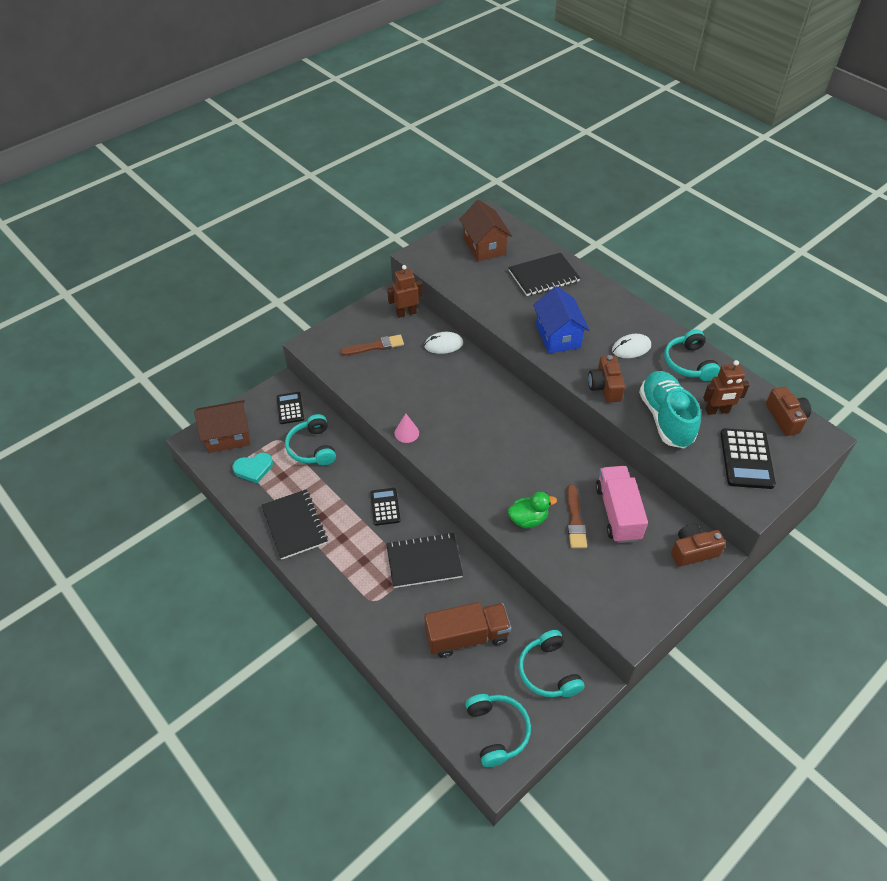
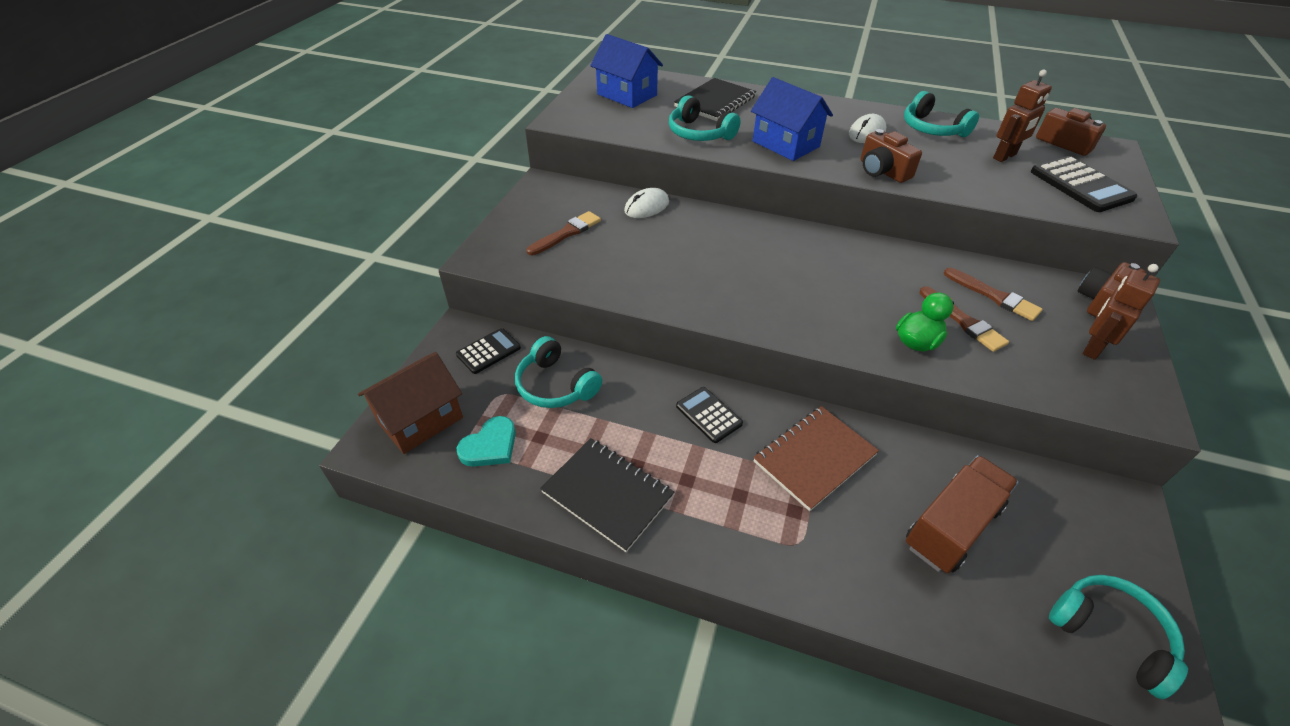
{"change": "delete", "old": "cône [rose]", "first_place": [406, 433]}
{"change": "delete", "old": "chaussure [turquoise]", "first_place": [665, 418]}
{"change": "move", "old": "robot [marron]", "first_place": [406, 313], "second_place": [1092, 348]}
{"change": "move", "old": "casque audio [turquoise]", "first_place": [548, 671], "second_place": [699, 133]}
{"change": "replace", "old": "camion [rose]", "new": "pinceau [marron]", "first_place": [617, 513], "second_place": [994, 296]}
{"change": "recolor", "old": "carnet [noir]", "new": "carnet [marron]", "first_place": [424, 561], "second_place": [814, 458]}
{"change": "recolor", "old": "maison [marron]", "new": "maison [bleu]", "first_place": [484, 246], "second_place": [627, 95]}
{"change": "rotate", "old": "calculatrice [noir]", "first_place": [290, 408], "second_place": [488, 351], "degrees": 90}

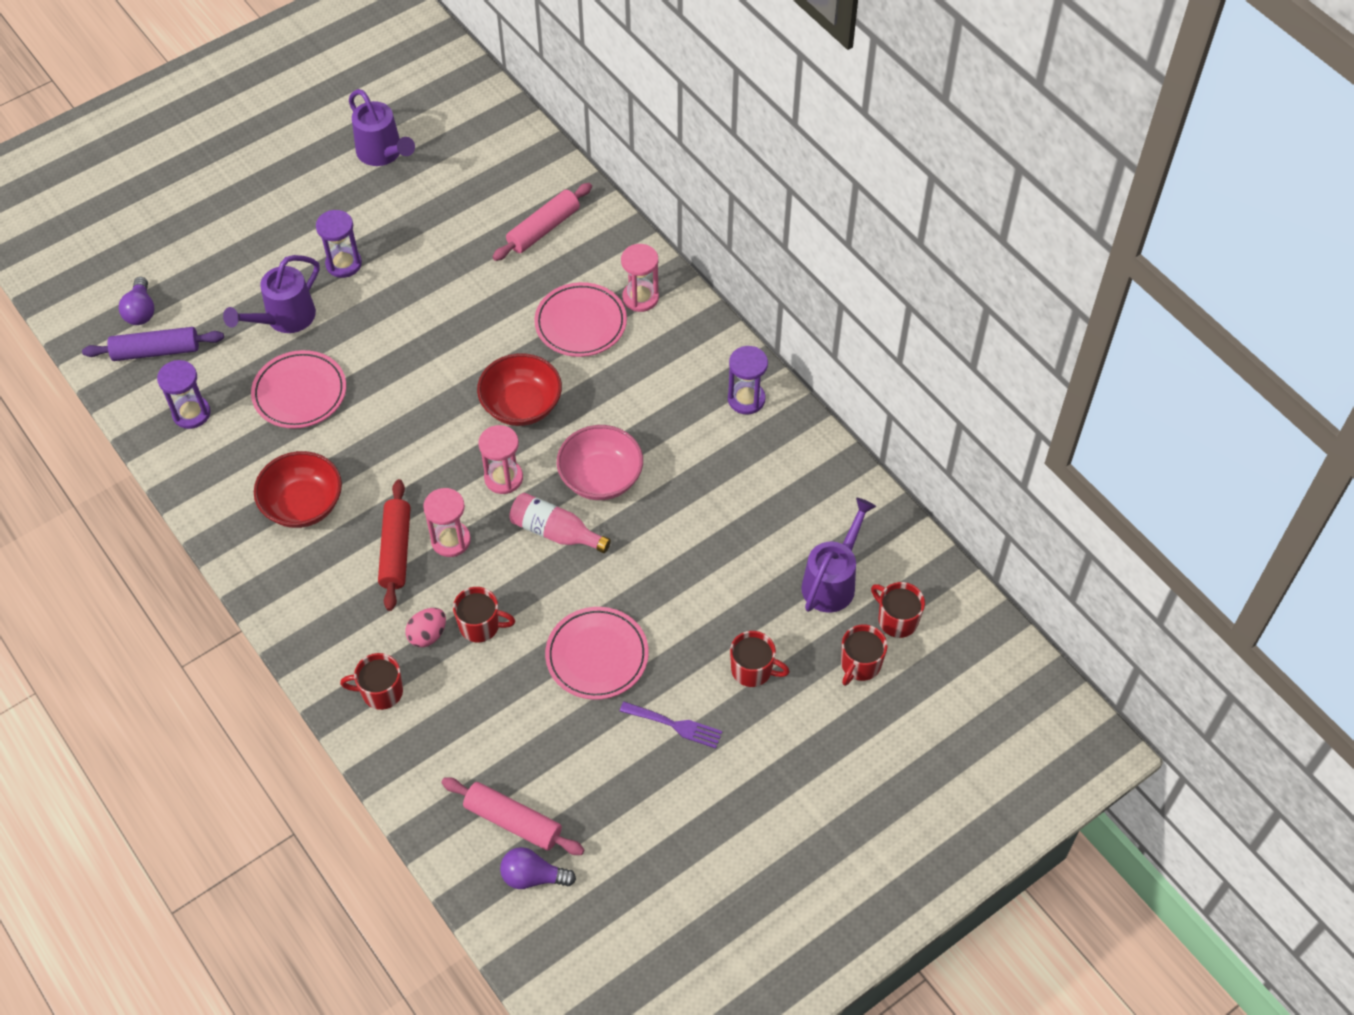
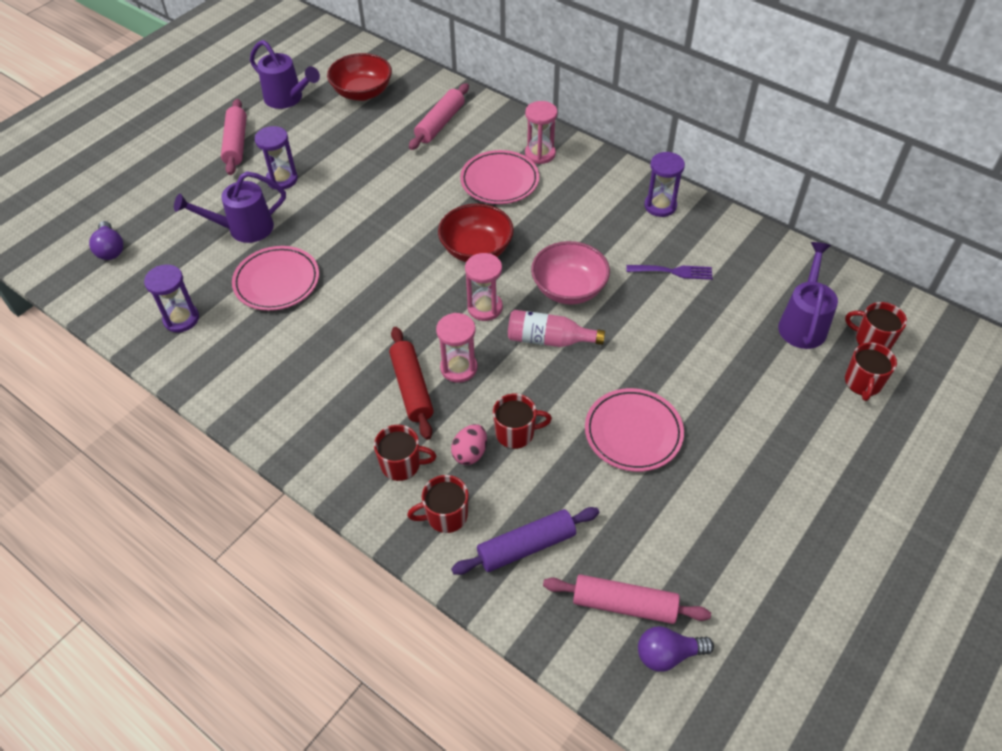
{"change": "insert", "new": "rouleau à pâtisserie [rose]", "second_place": [236, 143]}
{"change": "move", "old": "rouleau à pâtisserie [violet]", "first_place": [156, 351], "second_place": [526, 546]}
{"change": "move", "old": "bol [rouge]", "first_place": [303, 504], "second_place": [362, 92]}
{"change": "move", "old": "fourchette [violet]", "first_place": [675, 725], "second_place": [673, 271]}
{"change": "move", "old": "tasse [rouge]", "first_place": [753, 670], "second_place": [402, 464]}
{"change": "rotate", "old": "arrosoir [violet]", "first_place": [284, 319], "second_place": [244, 229], "degrees": 45}

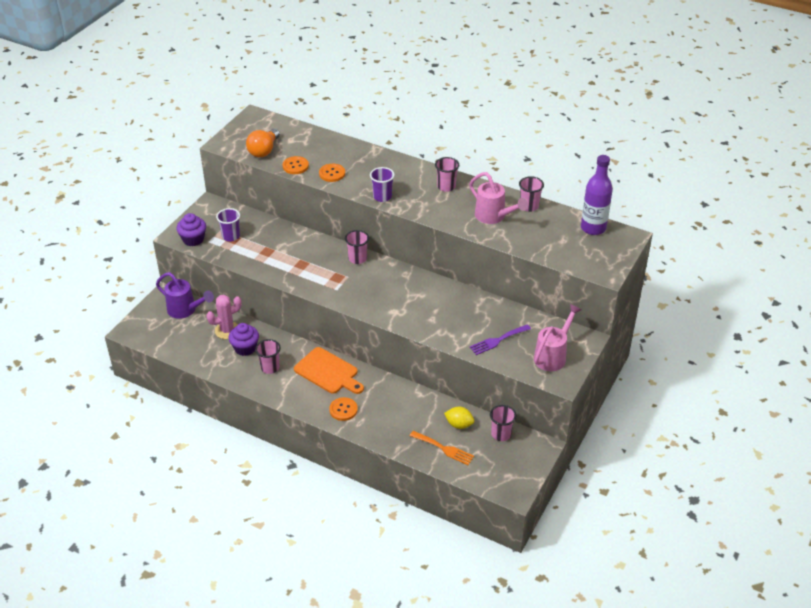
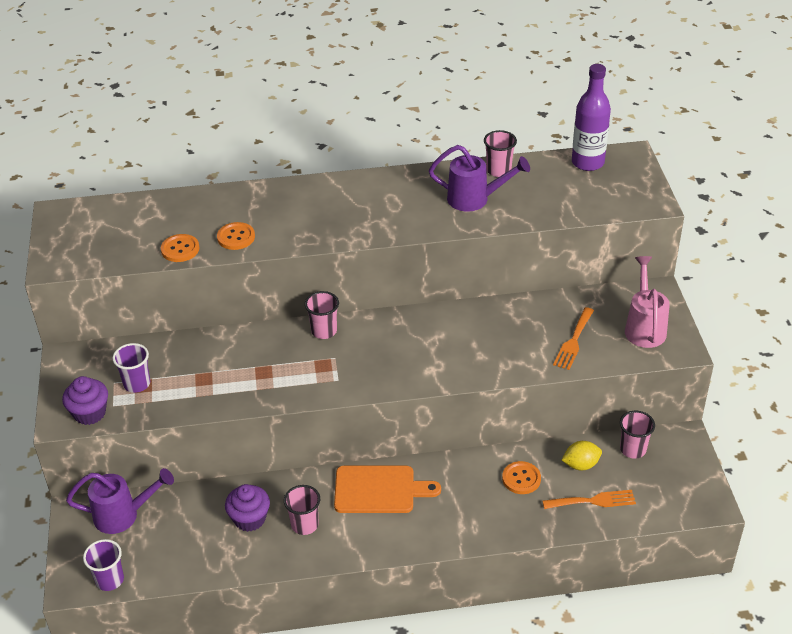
{"change": "delete", "old": "cactus [rose]", "first_place": [227, 330]}
{"change": "delete", "old": "ampoule [orange]", "first_place": [264, 150]}
{"change": "delete", "old": "gobelet [rose]", "first_place": [446, 186]}
{"change": "move", "old": "bouton [orange]", "first_place": [343, 410], "second_place": [521, 479]}
{"change": "move", "old": "gobelet [violet]", "first_place": [382, 197], "second_place": [109, 580]}
{"change": "recolor", "old": "arrosoir [rose]", "new": "arrosoir [violet]", "first_place": [493, 217], "second_place": [474, 199]}
{"change": "recolor", "old": "fourchette [violet]", "new": "fourchette [orange]", "first_place": [498, 340], "second_place": [573, 341]}

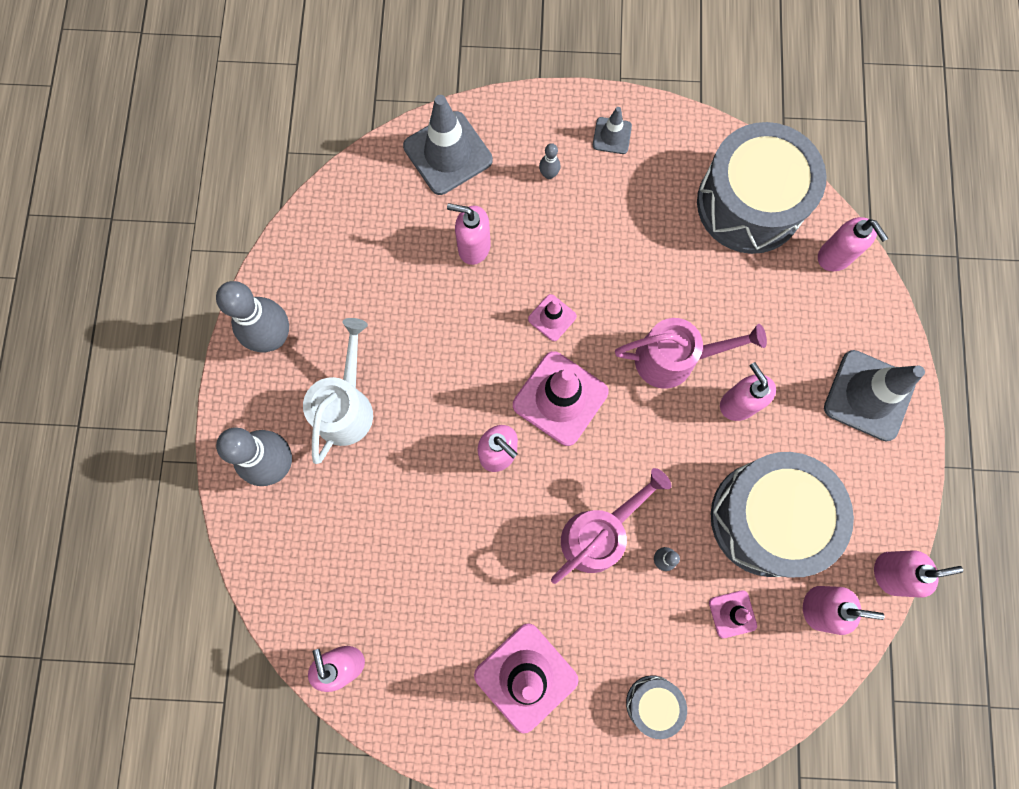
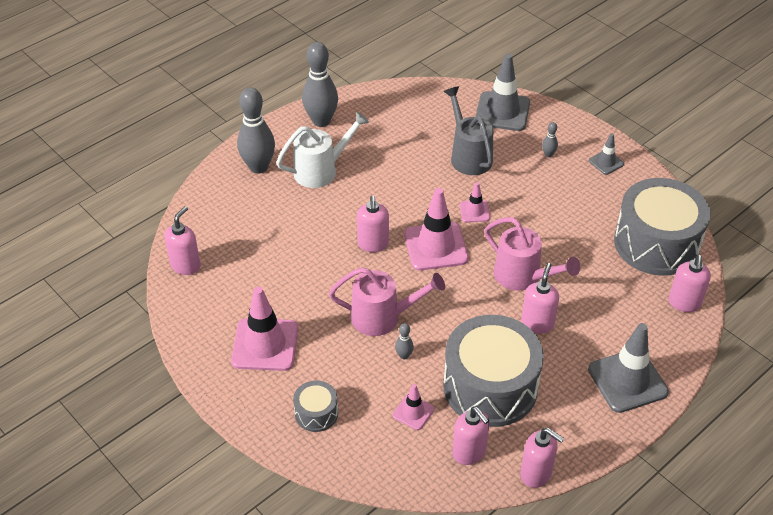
{"change": "replace", "old": "distributeur de savon [rose]", "new": "arrosoir [gris]", "first_place": [473, 247], "second_place": [468, 155]}

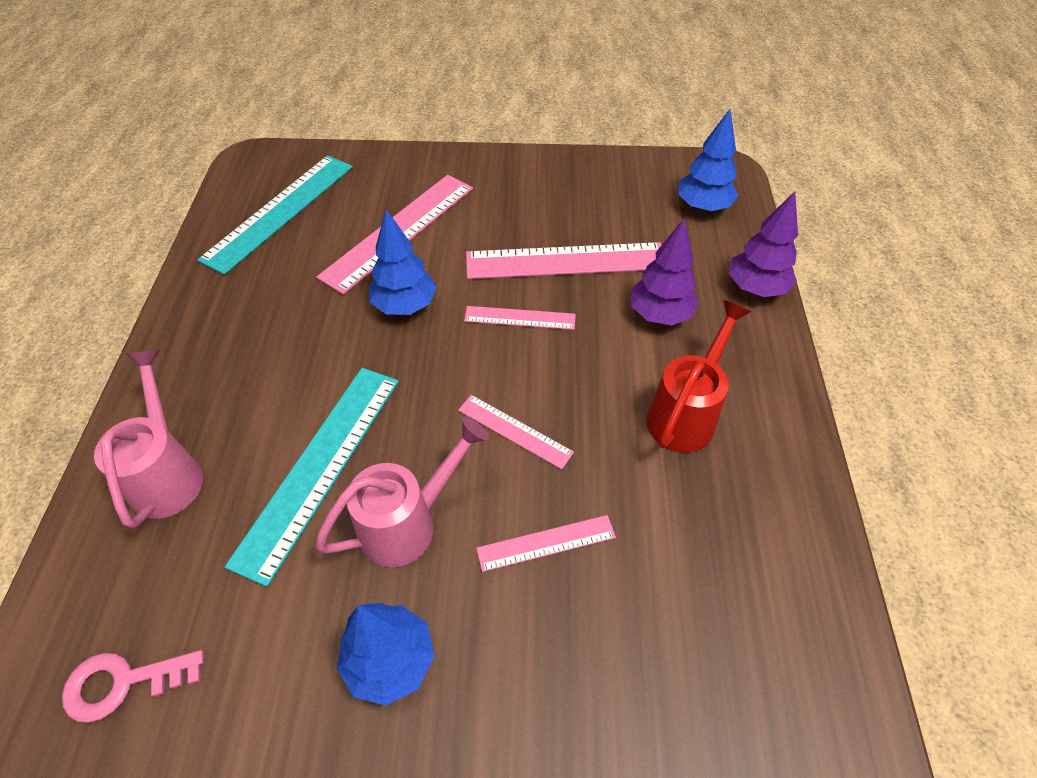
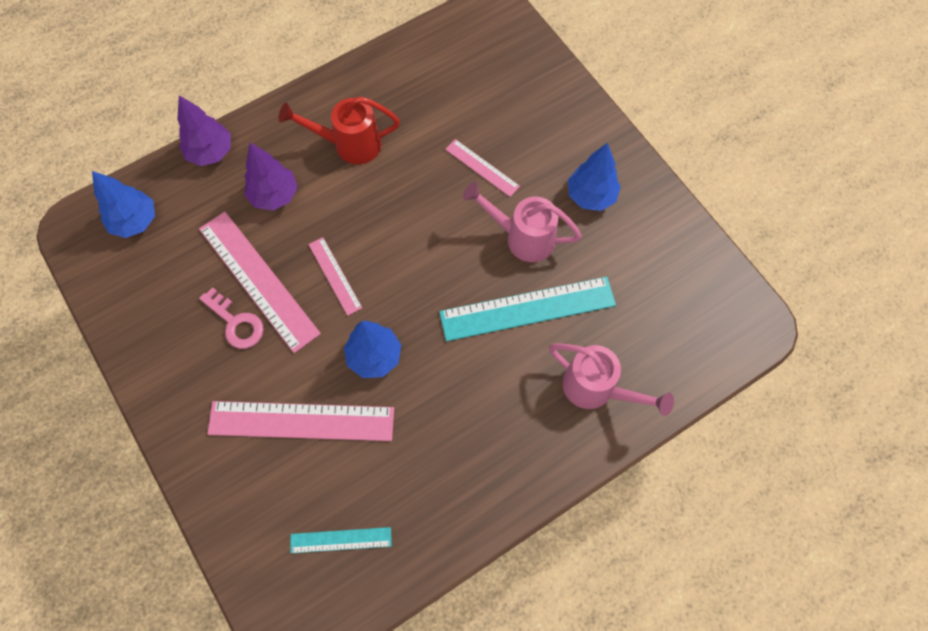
{"change": "delete", "old": "règle [rose]", "first_place": [514, 431]}
{"change": "move", "old": "clé [rose]", "first_place": [123, 682], "second_place": [236, 323]}
{"change": "rotate", "old": "arrosoir [rose]", "first_place": [168, 473], "second_place": [596, 389], "degrees": -105}
{"change": "resize", "old": "règle [turquoise]", "first_place": [280, 211], "second_place": [341, 540], "factor": 0.52}

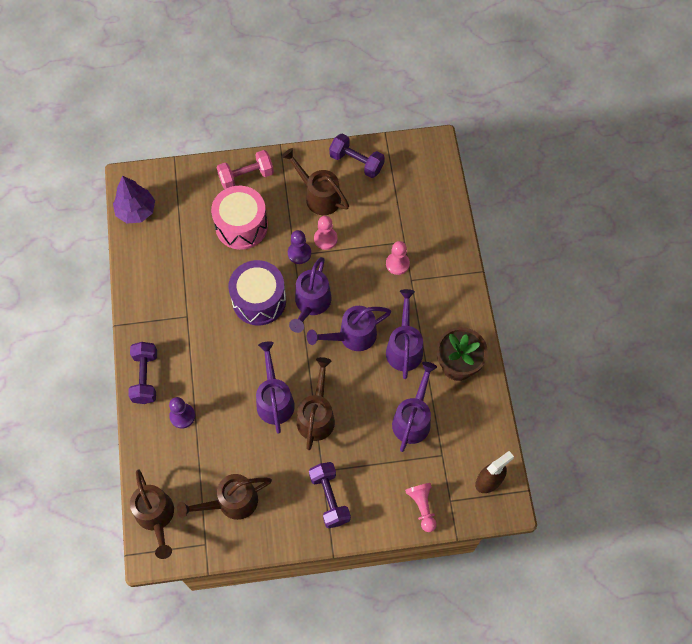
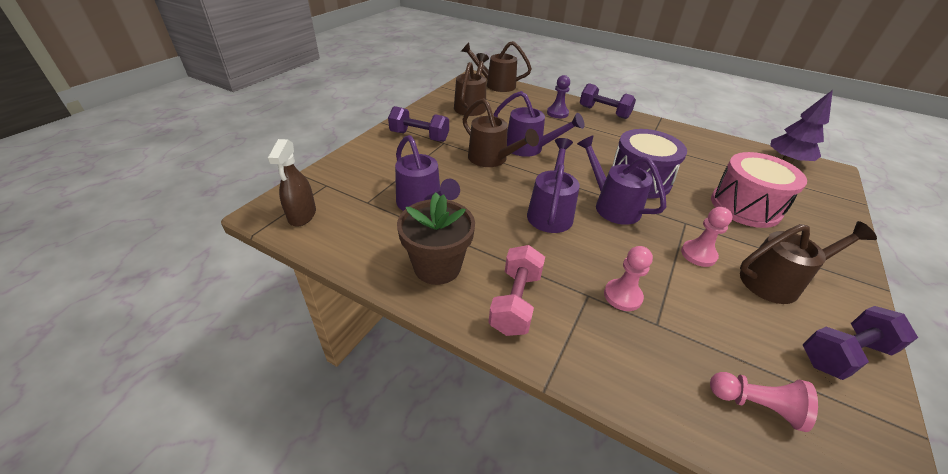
{"change": "delete", "old": "pion [violet]", "first_place": [299, 253]}
{"change": "delete", "old": "arrosoir [violet]", "first_place": [404, 347]}
{"change": "move", "old": "haltère [rose]", "first_place": [246, 176], "second_place": [515, 302]}
{"change": "move", "old": "pion [rose]", "first_place": [422, 507], "second_place": [755, 405]}

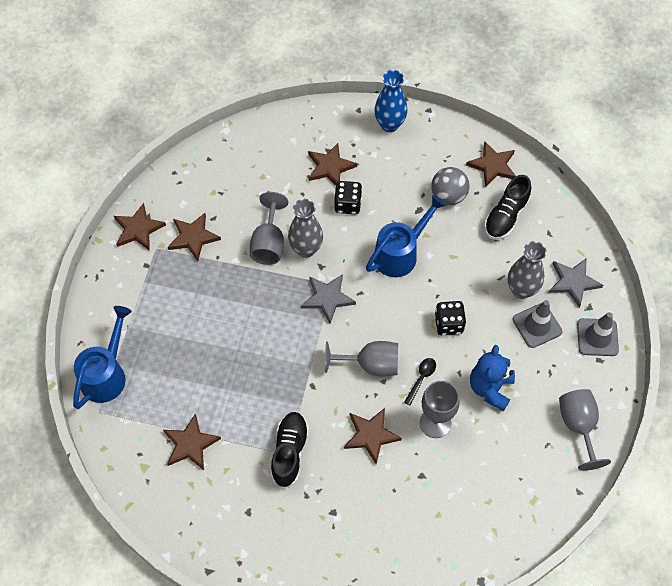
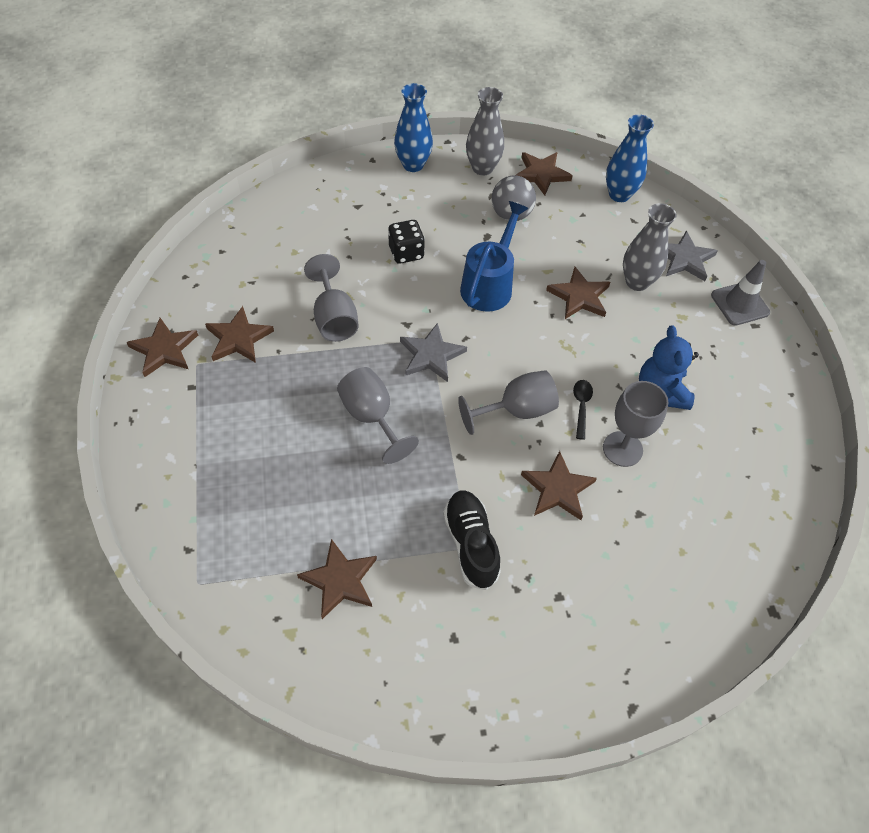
{"change": "delete", "old": "arrosoir [bleu]", "first_place": [106, 374]}
{"change": "delete", "old": "dé [noir]", "first_place": [448, 324]}
{"change": "delete", "old": "chaussure [noir]", "first_place": [506, 216]}
{"change": "delete", "old": "cône de chantier [gris]", "first_place": [537, 325]}
{"change": "insert", "new": "vase [bleu]", "second_place": [619, 194]}
{"change": "move", "old": "vase [gris]", "first_place": [306, 249], "second_place": [482, 168]}
{"change": "move", "old": "étoile [marron]", "first_place": [330, 167], "second_place": [579, 296]}
{"change": "move", "old": "verre à pied [gris]", "first_place": [578, 426], "second_place": [372, 417]}

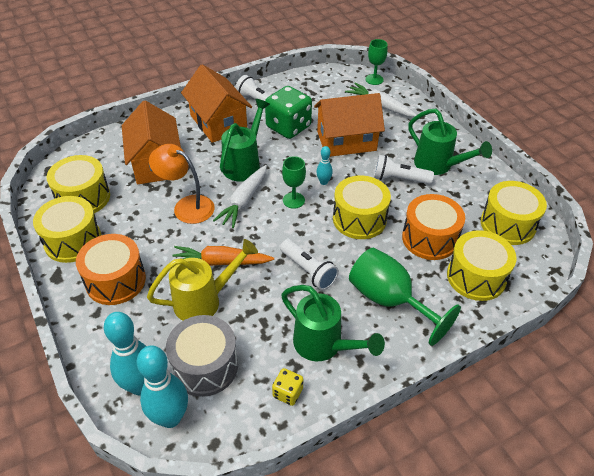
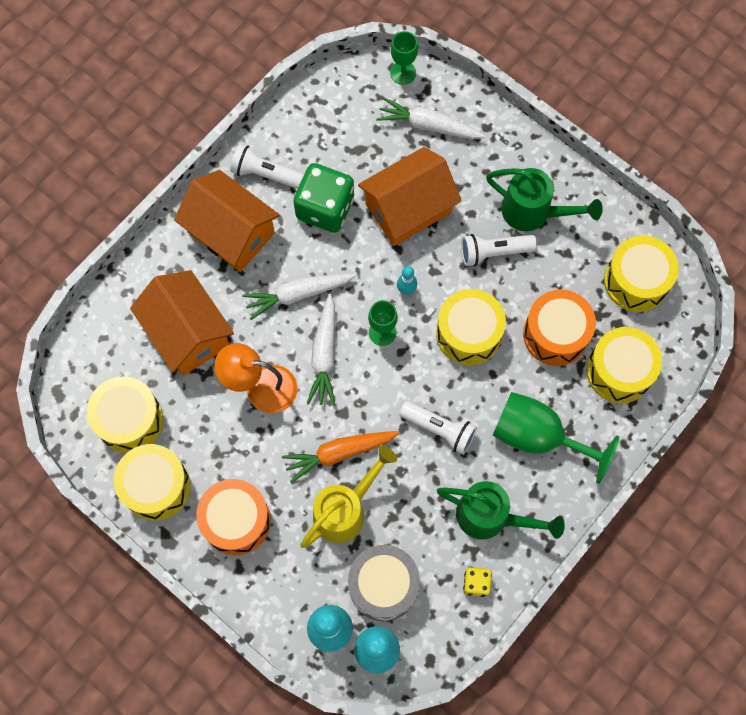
{"change": "replace", "old": "arrosoir [vert]", "new": "carotte [blanc]", "first_place": [244, 164], "second_place": [298, 294]}

